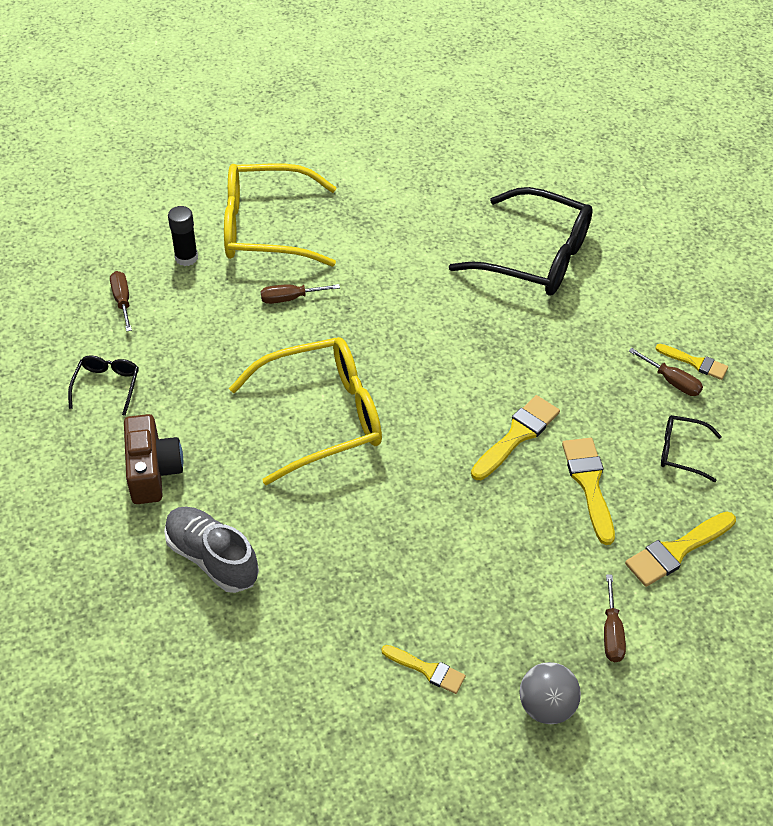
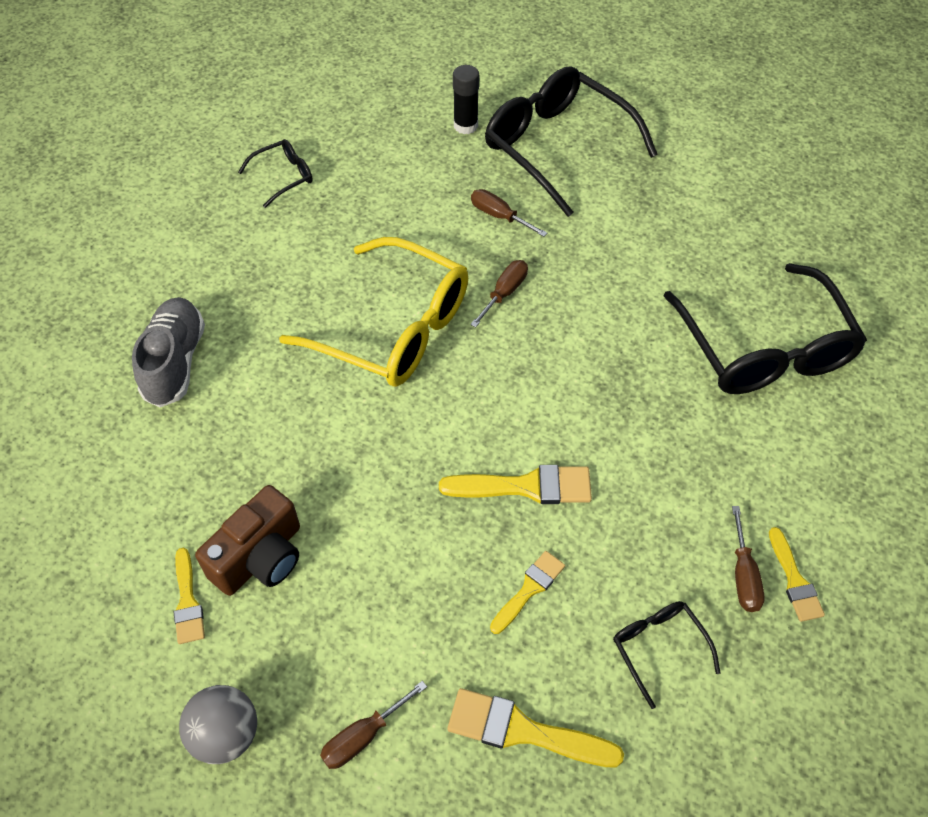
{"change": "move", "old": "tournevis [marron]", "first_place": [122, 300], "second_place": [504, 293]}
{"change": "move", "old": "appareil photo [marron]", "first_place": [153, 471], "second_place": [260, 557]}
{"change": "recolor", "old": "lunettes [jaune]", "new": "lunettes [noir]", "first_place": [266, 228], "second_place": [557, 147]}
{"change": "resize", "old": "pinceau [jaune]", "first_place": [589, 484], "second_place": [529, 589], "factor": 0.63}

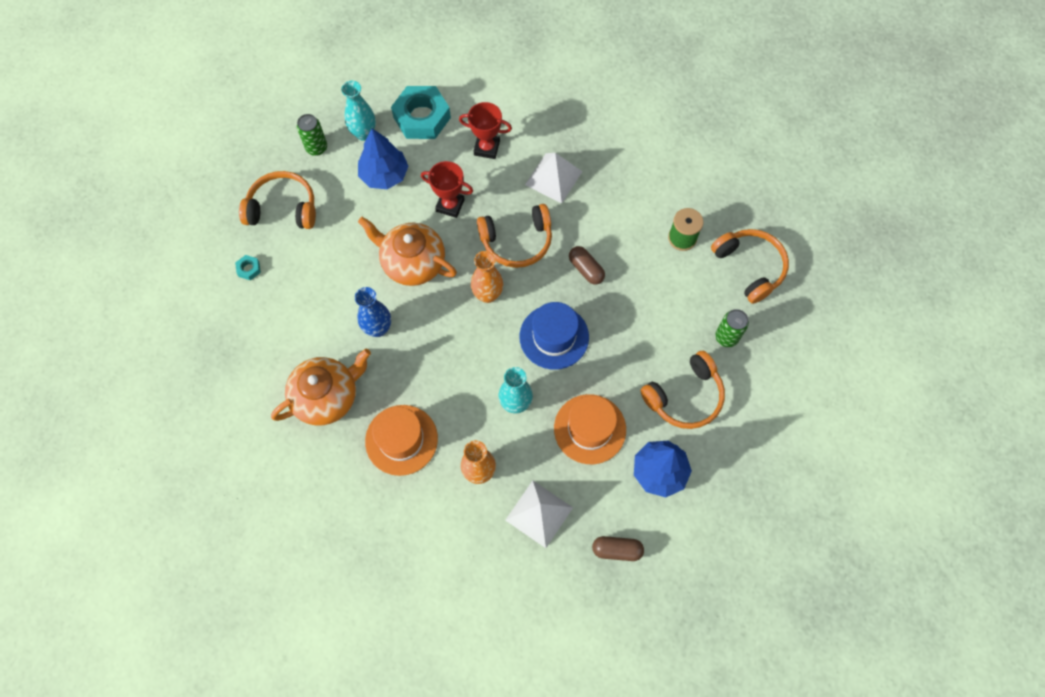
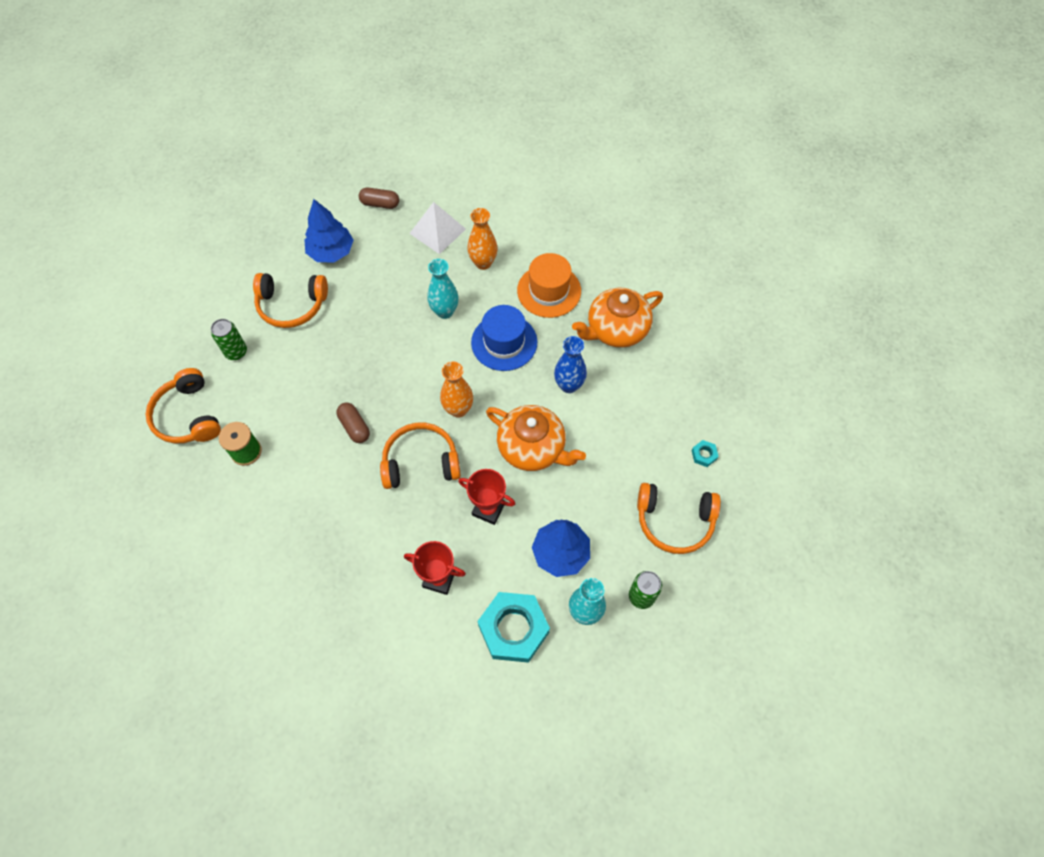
{"change": "delete", "old": "pyramide [blanc]", "first_place": [553, 178]}
{"change": "delete", "old": "chapeau [orange]", "first_place": [590, 429]}
{"change": "move", "old": "chapeau [bleu]", "first_place": [554, 337], "second_place": [504, 342]}
{"change": "rotate", "old": "casque audio [orange]", "first_place": [685, 397], "second_place": [292, 305], "degrees": -150}

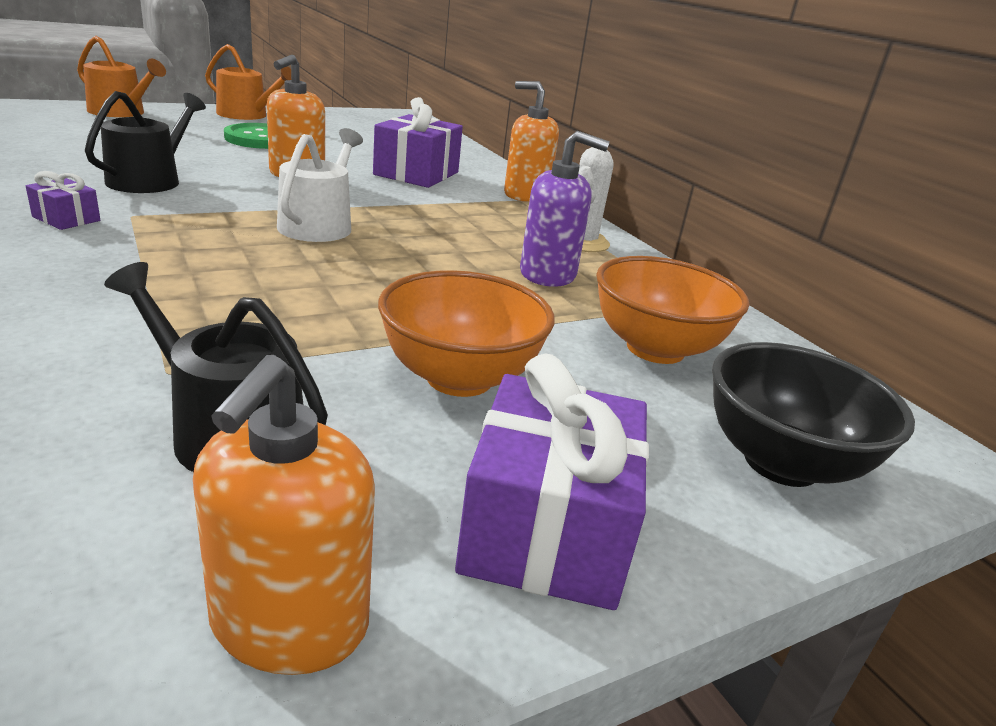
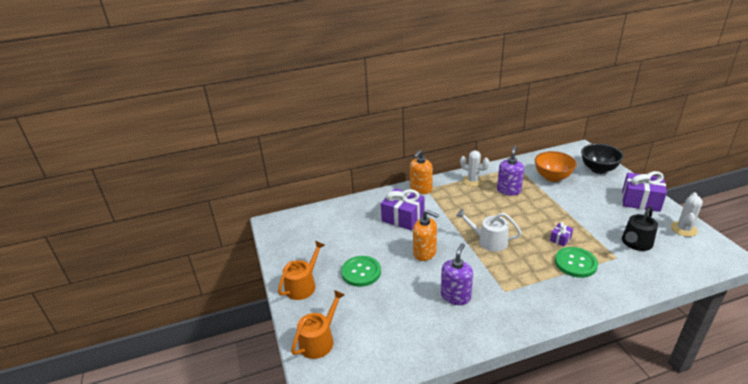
{"change": "delete", "old": "bol [orange]", "first_place": [459, 378]}
{"change": "insert", "new": "bouton [vert]", "second_place": [575, 263]}
{"change": "move", "old": "cadeau [violet]", "first_place": [66, 219], "second_place": [560, 239]}
{"change": "replace", "old": "arrosoir [noir]", "new": "distributeur de savon [violet]", "first_place": [150, 180], "second_place": [455, 296]}
{"change": "replace", "old": "distributeur de savon [orange]", "new": "cactus [blanc]", "first_place": [289, 623], "second_place": [683, 229]}

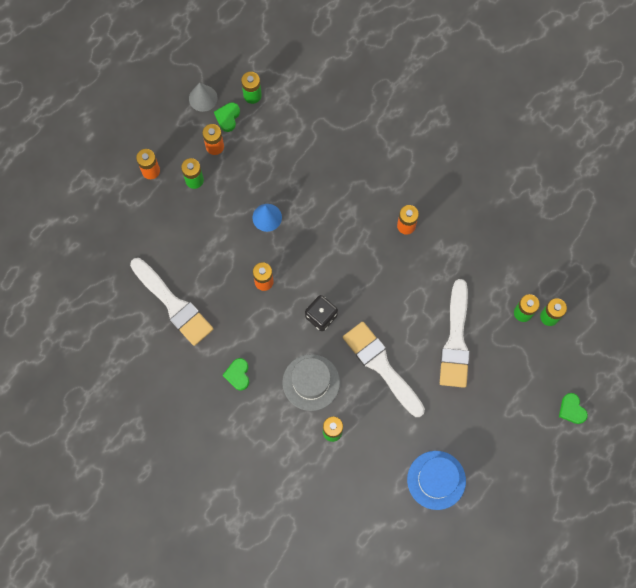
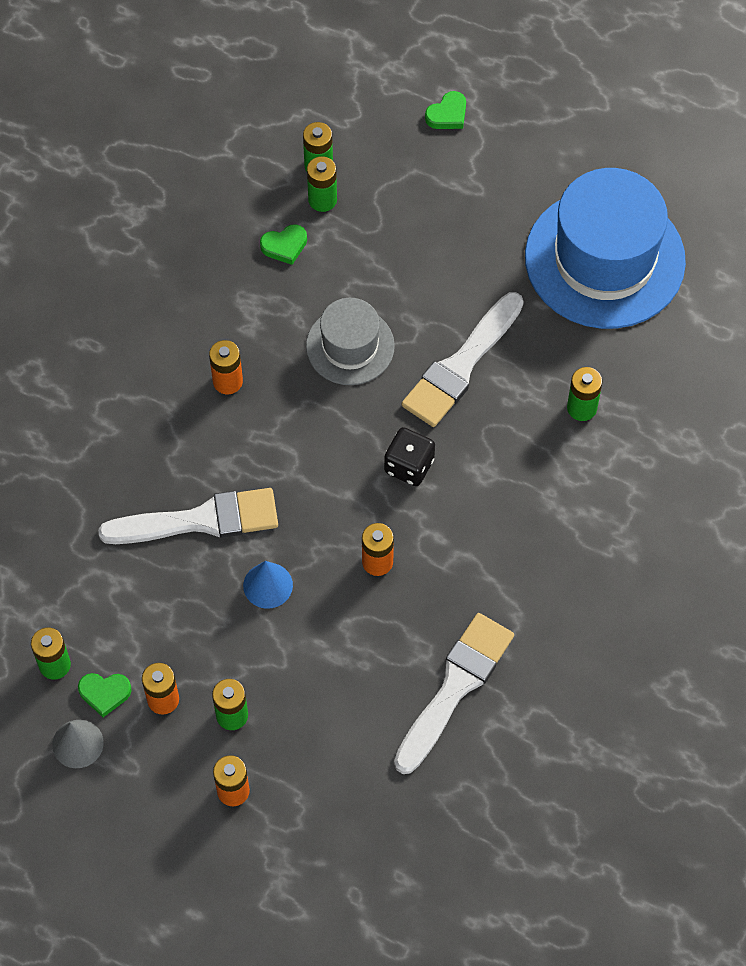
{"change": "move", "old": "cœur [vert]", "first_place": [238, 375], "second_place": [284, 246]}
{"change": "move", "old": "chapeau [gris]", "first_place": [311, 382], "second_place": [350, 346]}
{"change": "move", "old": "pinceau [blanc]", "first_place": [456, 340], "second_place": [200, 520]}
{"change": "resize", "old": "chapeau [bleu]", "first_place": [436, 480], "second_place": [604, 259], "factor": 1.84}

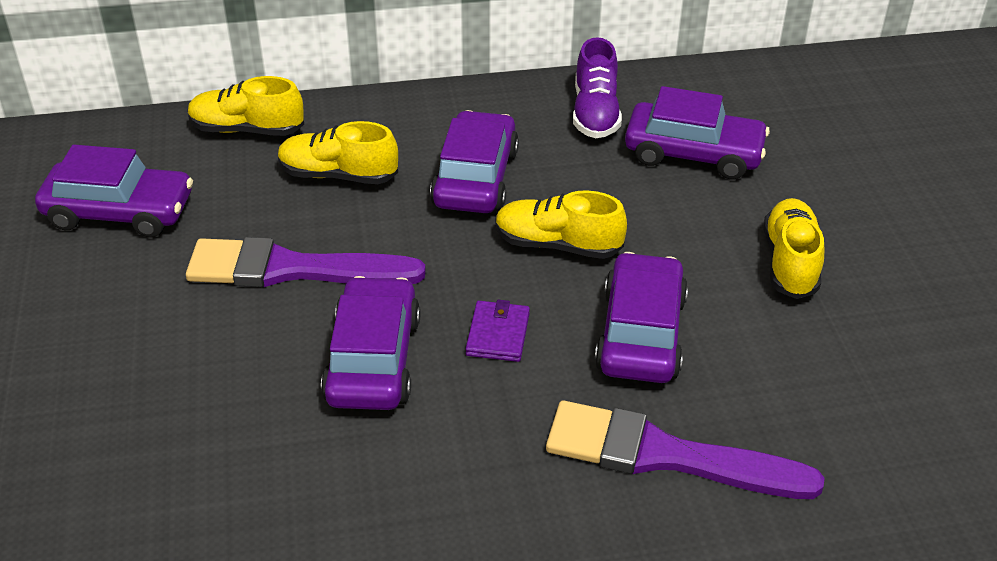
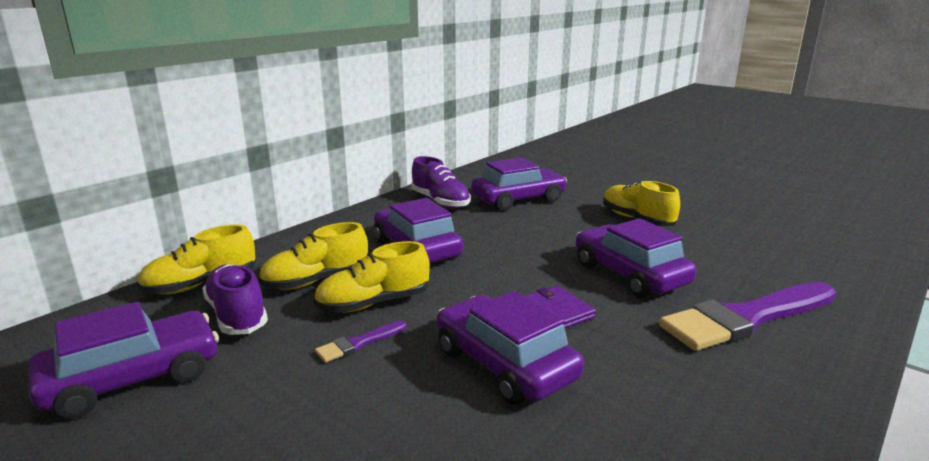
{"change": "insert", "new": "chaussure [violet]", "second_place": [237, 315]}
{"change": "move", "old": "chaussure [jaune]", "first_place": [557, 245], "second_place": [373, 303]}
{"change": "resize", "old": "pinceau [violet]", "first_place": [292, 269], "second_place": [358, 343], "factor": 0.43}

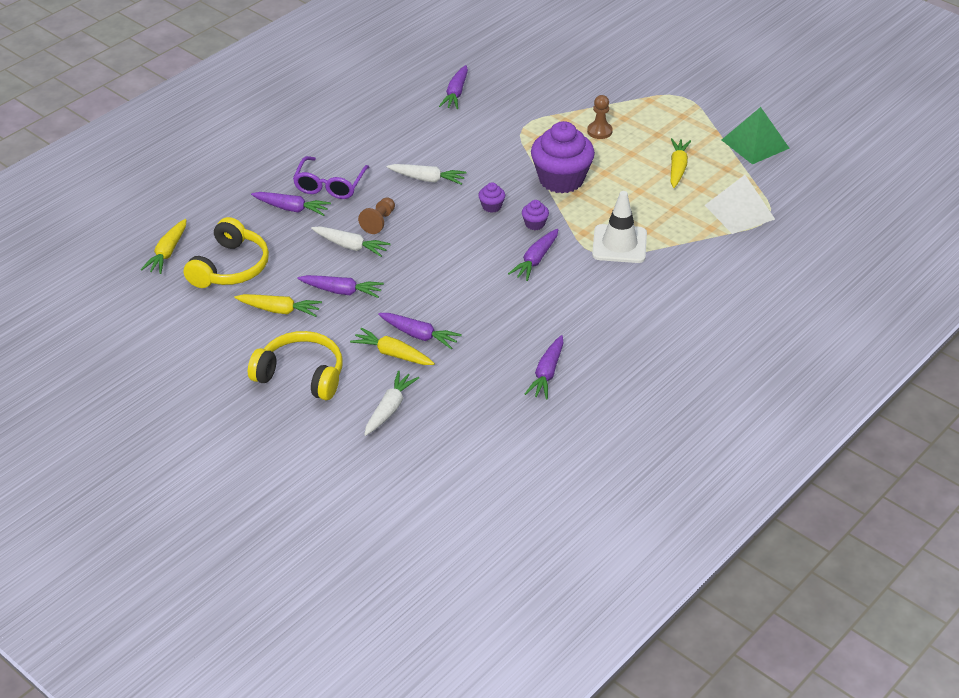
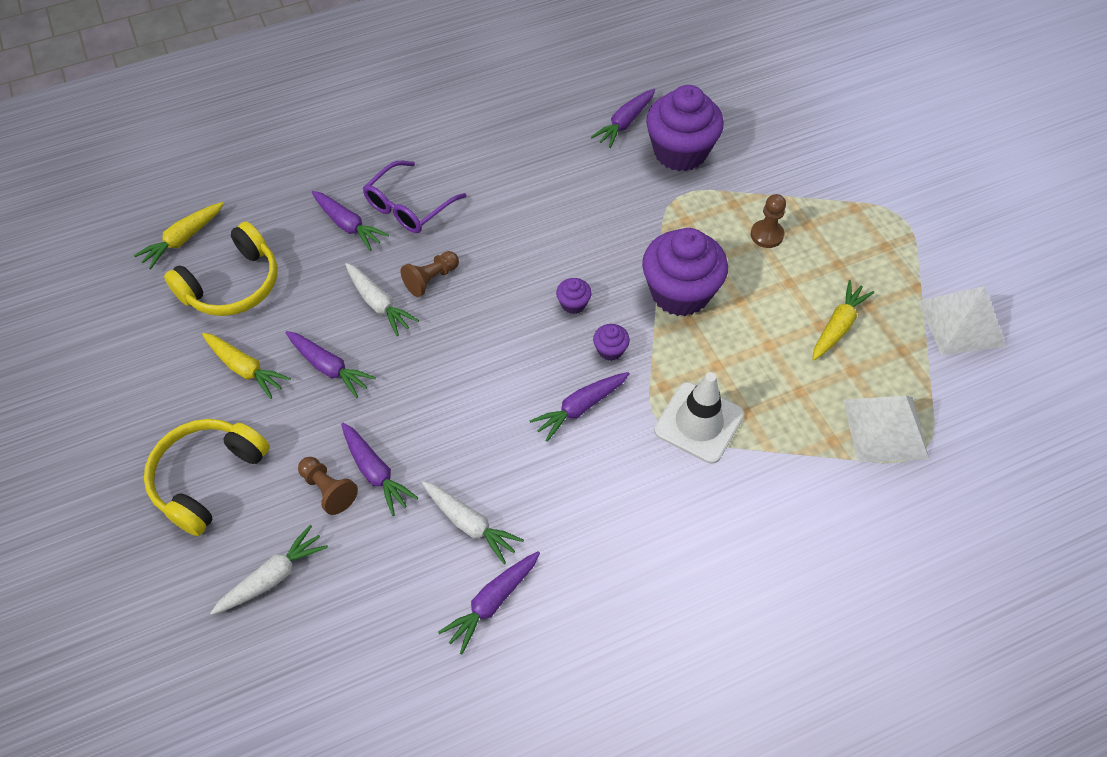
{"change": "insert", "new": "muffin [violet]", "second_place": [680, 152]}
{"change": "move", "old": "carotte [blanc]", "first_place": [427, 179], "second_place": [469, 523]}
{"change": "replace", "old": "carotte [jaune]", "new": "pion [marron]", "first_place": [393, 354], "second_place": [328, 490]}
{"change": "recolor", "old": "pyramide [vert]", "new": "pyramide [blanc]", "first_place": [755, 144], "second_place": [961, 323]}
{"change": "rotate", "old": "casque audio [jaune]", "first_place": [301, 375], "second_place": [208, 478], "degrees": -105}

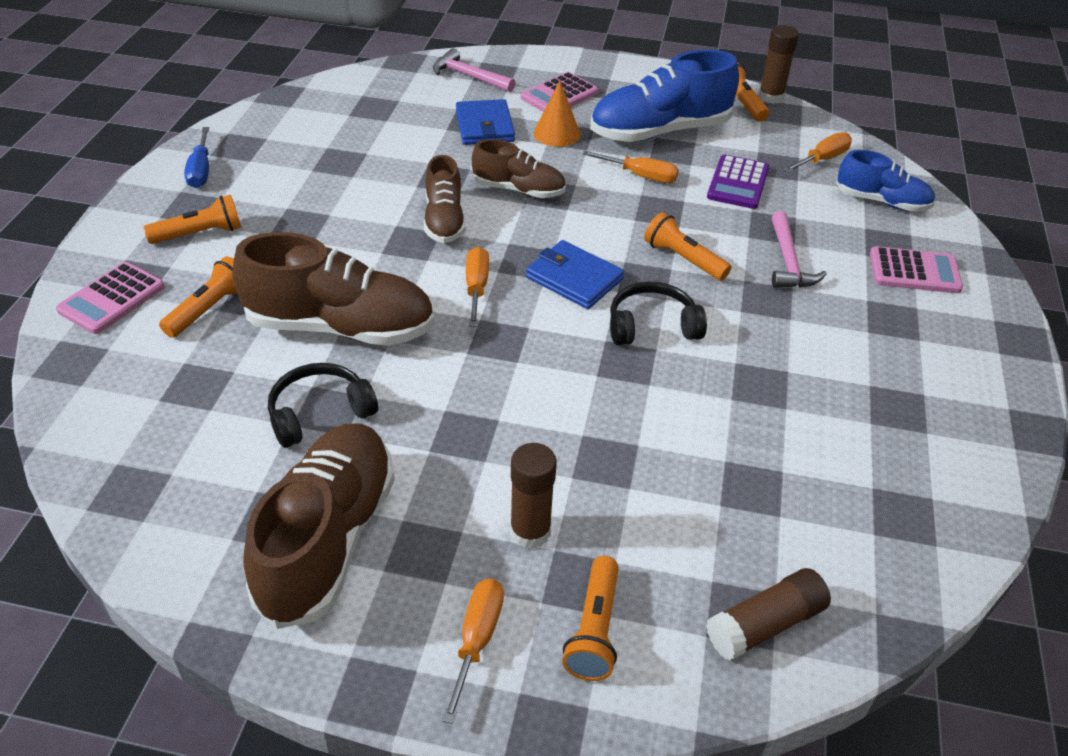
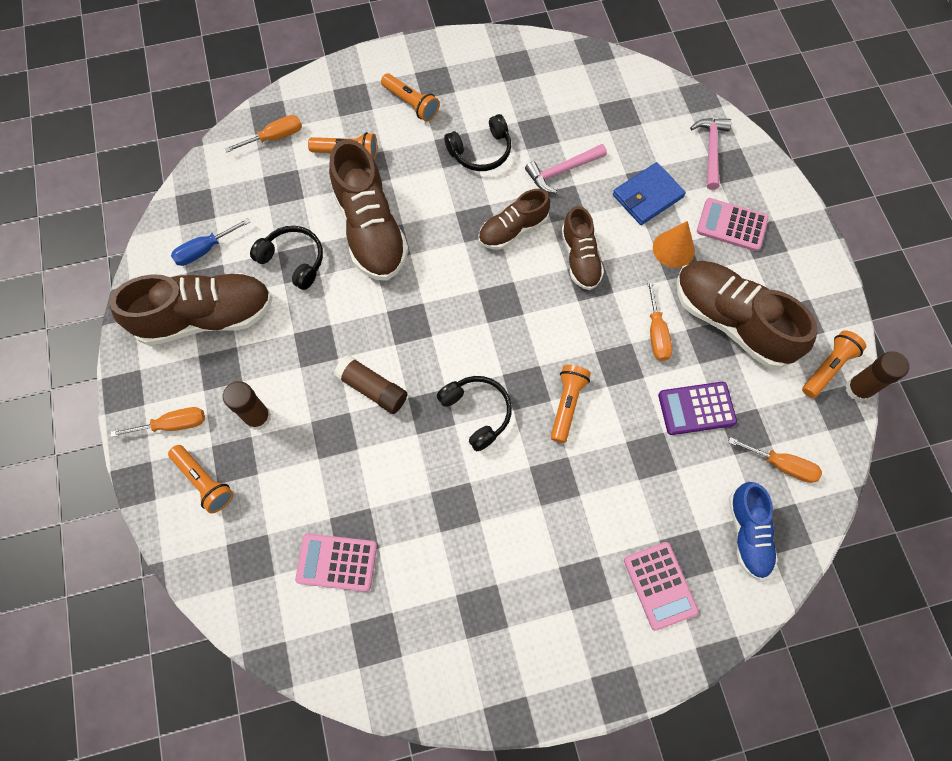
{"change": "delete", "old": "portefeuille [bleu]", "first_place": [574, 278]}
{"change": "insert", "new": "casque audio [noir]", "second_place": [481, 151]}
{"change": "move", "old": "calculatrice [rose]", "first_place": [112, 299], "second_place": [337, 562]}
{"change": "move", "old": "tournevis [bleu]", "first_place": [201, 170], "second_place": [205, 250]}
{"change": "move", "old": "tournevis [orange]", "first_place": [476, 287], "second_place": [275, 137]}
{"change": "move", "old": "bâton de colle [marron]", "first_place": [765, 624], "second_place": [372, 388]}
{"change": "move", "old": "marteau [rose]", "first_place": [788, 261], "second_place": [562, 171]}
{"change": "recolor", "old": "chaussure [bleu]", "new": "chaussure [marron]", "first_place": [659, 132], "second_place": [731, 321]}
{"change": "rotate", "old": "lampe de poche [orange]", "first_place": [594, 630], "second_place": [204, 481], "degrees": -120}

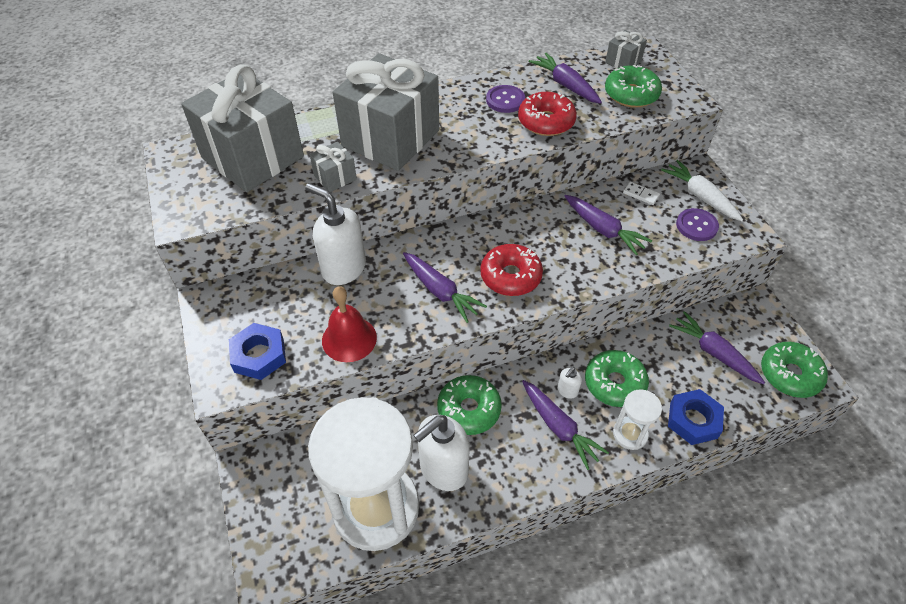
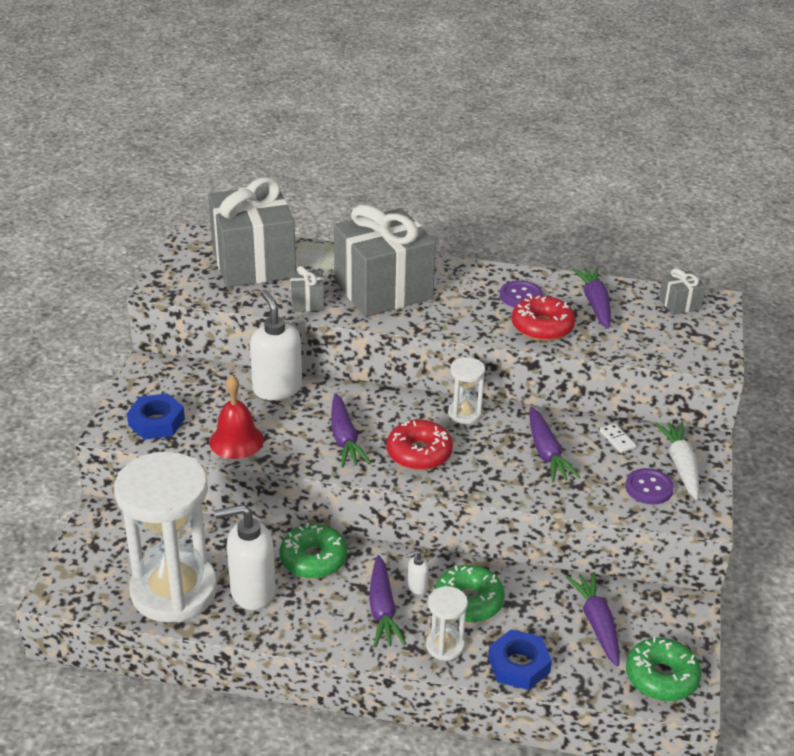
{"change": "delete", "old": "beignet [vert]", "first_place": [631, 94]}
{"change": "insert", "new": "sablier [blanc]", "second_place": [464, 413]}

